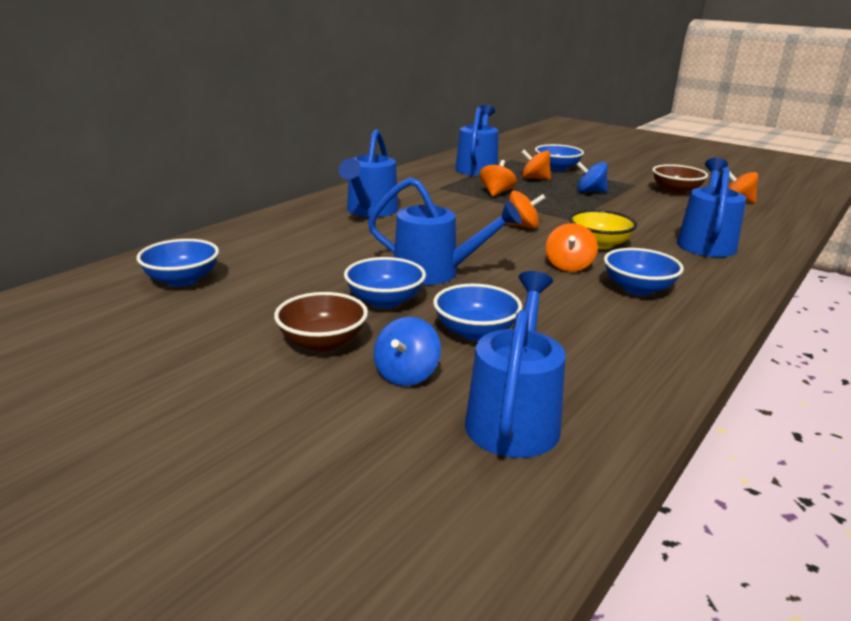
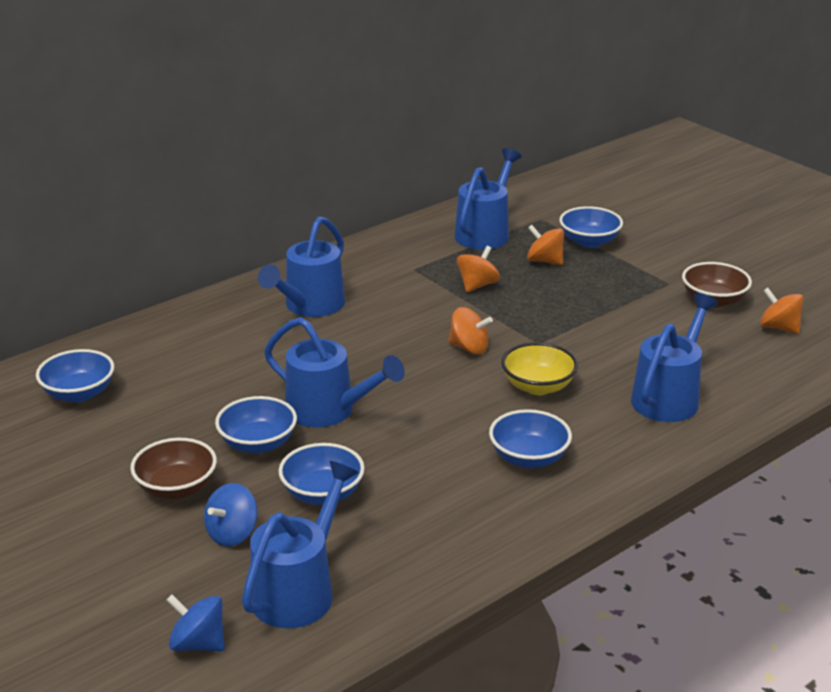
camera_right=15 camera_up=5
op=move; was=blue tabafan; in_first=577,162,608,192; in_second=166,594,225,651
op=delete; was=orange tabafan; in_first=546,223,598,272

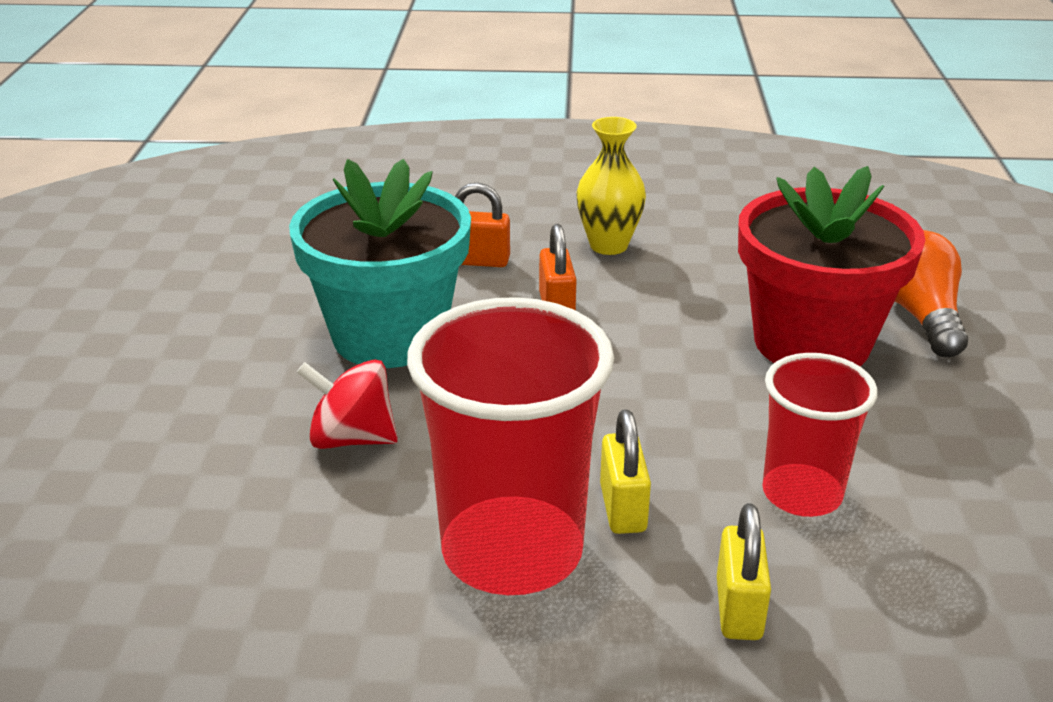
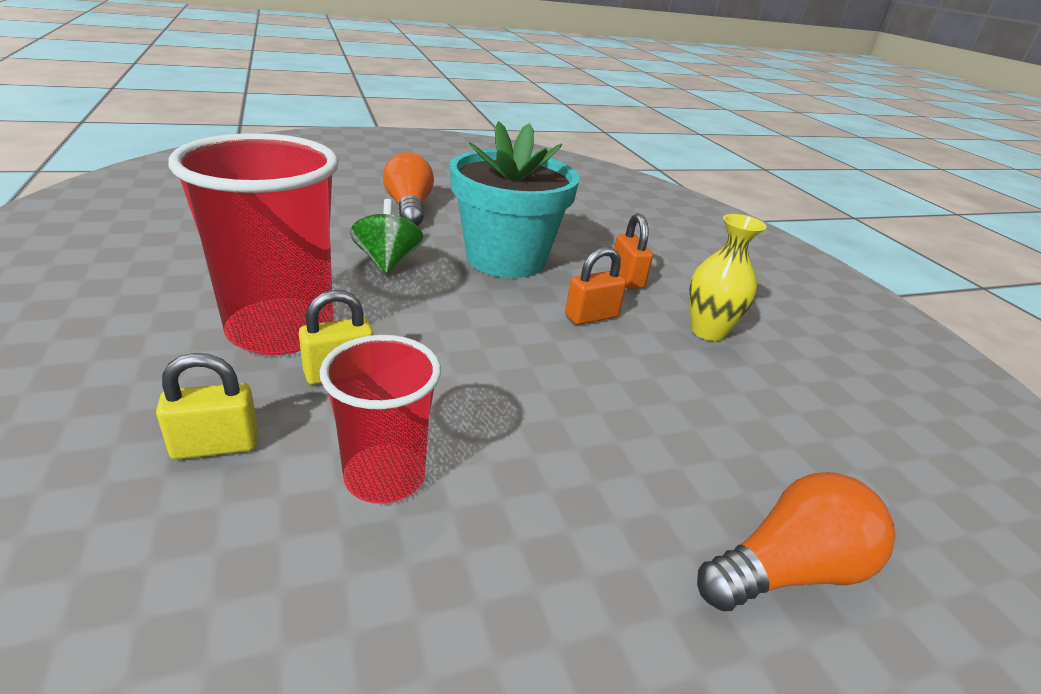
camera_right=65 camera_up=0
op=delete; was=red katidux; in_first=738,166,926,366
op=recolor; was=red tabafan; now=green tabafan; in_first=297,360,398,449; in_second=350,199,423,274
op=insert; now=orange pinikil; in_second=383,152,434,226

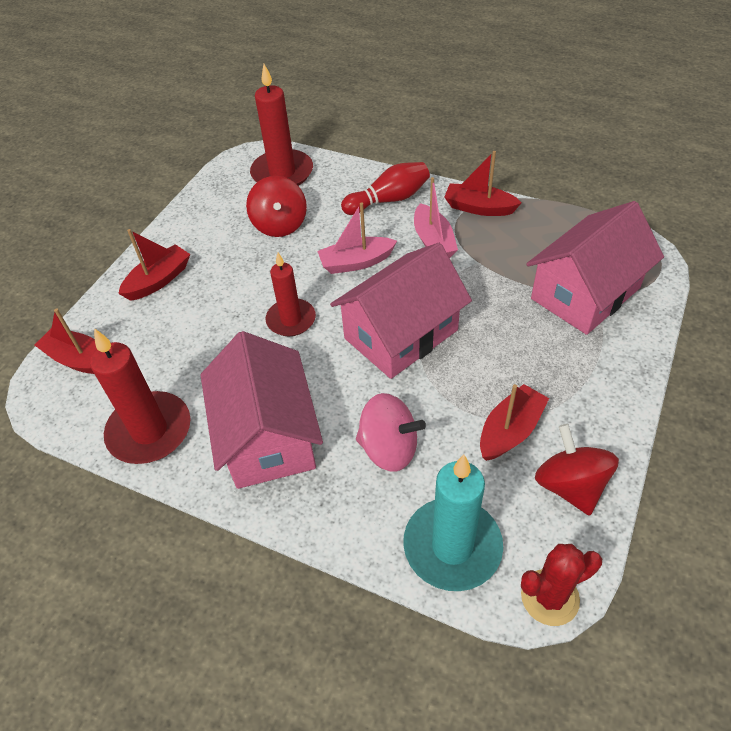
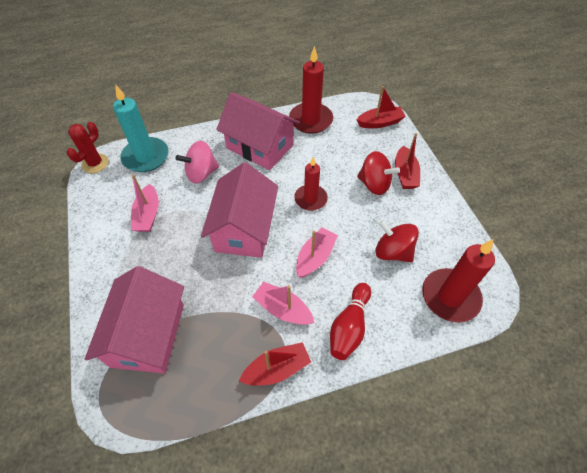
camera_right=135 camera_up=5
op=recolor; was=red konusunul; now=pink konusunul; in_first=480,384,549,461; in_second=131,175,159,232
op=move; was=red tabafan; in_first=535,424,619,516; in_second=357,151,400,195

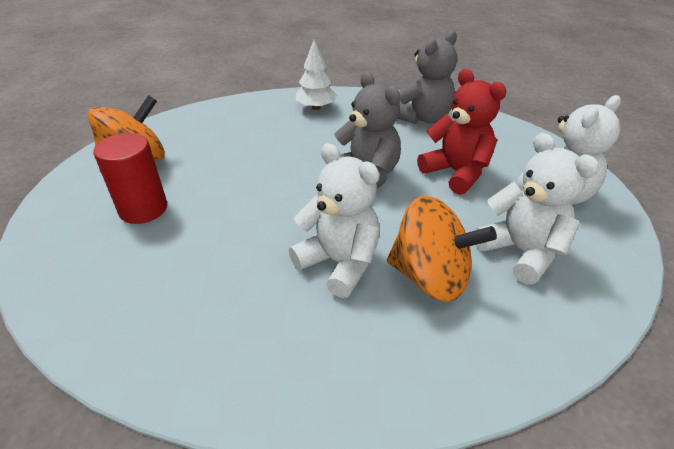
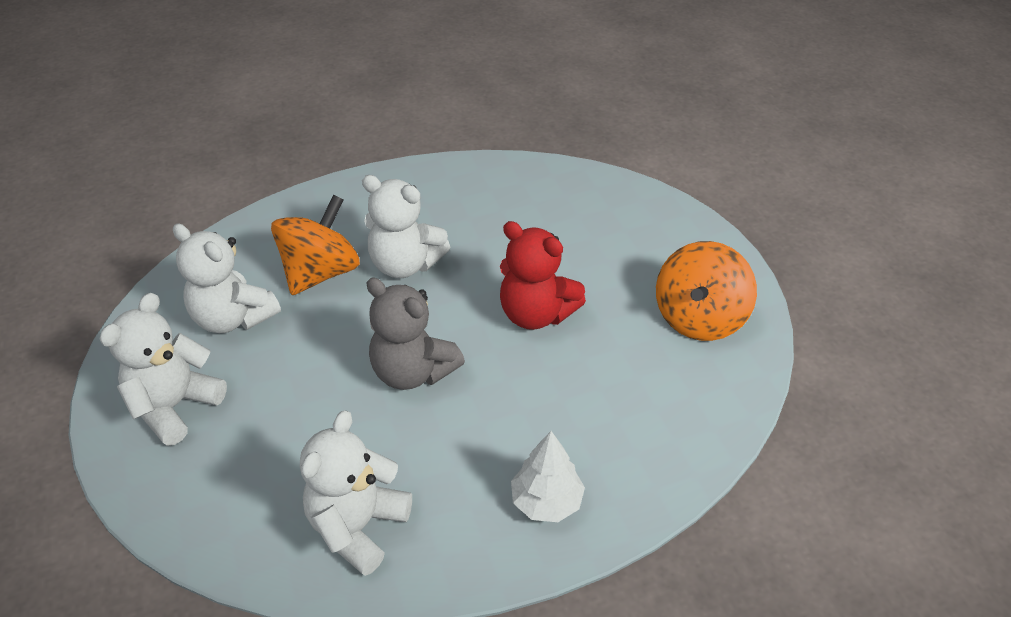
camera_right=160 camera_up=5
op=recolor; was=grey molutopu; now=white molutopu; in_first=398,31,457,124; in_second=300,410,412,576
op=move; was=red molutopu; in_first=417,69,507,195; in_second=500,221,586,330
op=delete; was=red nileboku; in_first=93,133,167,224
op=rotate; was=orange tabafan; in_first=387,196,497,302; in_second=271,195,360,295; clockwise=120

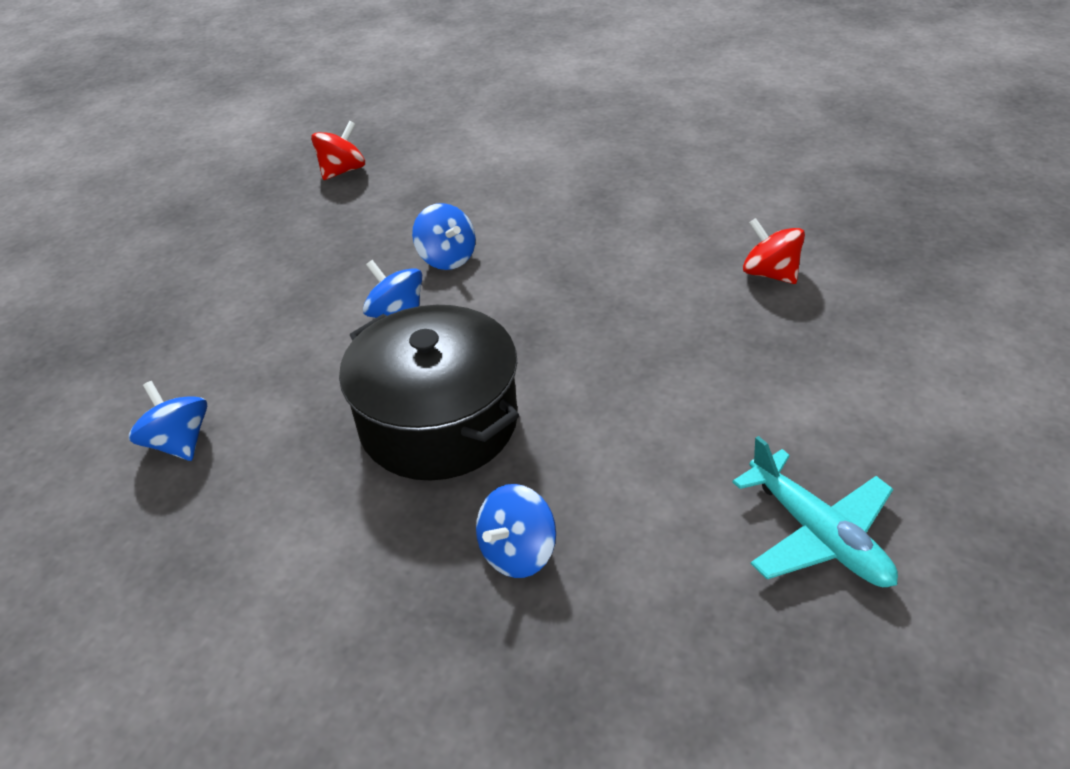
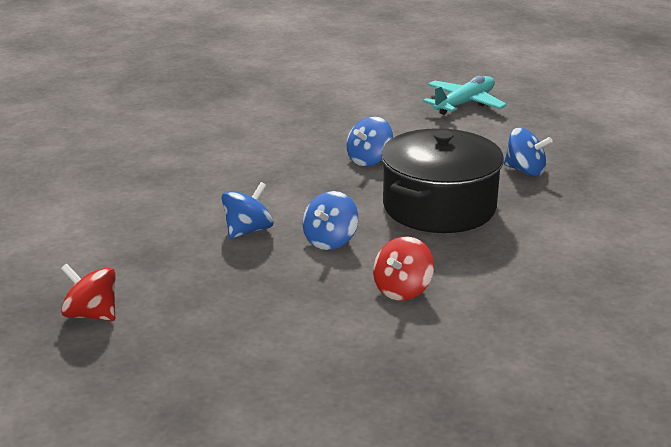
camera_right=-105 camera_up=-15
op=move; was=red tabafan; in_first=743,218,805,284; in_second=373,236,434,301
op=move; was=blue tabafan; in_first=129,381,207,461; in_second=347,116,393,166

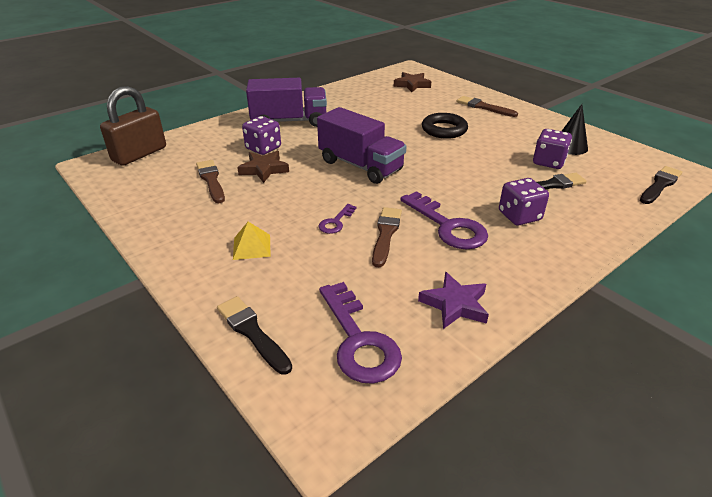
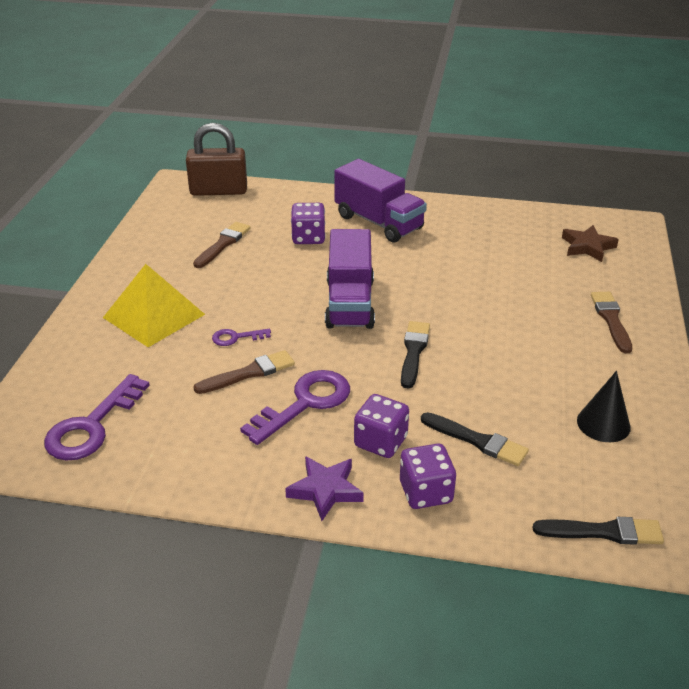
camera_right=50 camera_up=0
op=delete; was=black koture; in_first=422,113,468,139
op=move; was=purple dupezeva; in_first=533,129,572,169; in_second=400,444,456,509
op=delete; was=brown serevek; in_first=237,151,289,183
op=rotate; was=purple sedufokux; in_first=400,191,488,249; in_second=240,370,350,445; clockwise=-150
op=resize; was=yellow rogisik; in_first=233,222,271,260; in_second=103,264,205,347; ratio=2.0
op=move; was=purple serevek; in_first=418,272,489,329; in_second=285,456,364,521
op=move; was=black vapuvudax; in_first=217,296,292,375; in_second=401,321,430,389

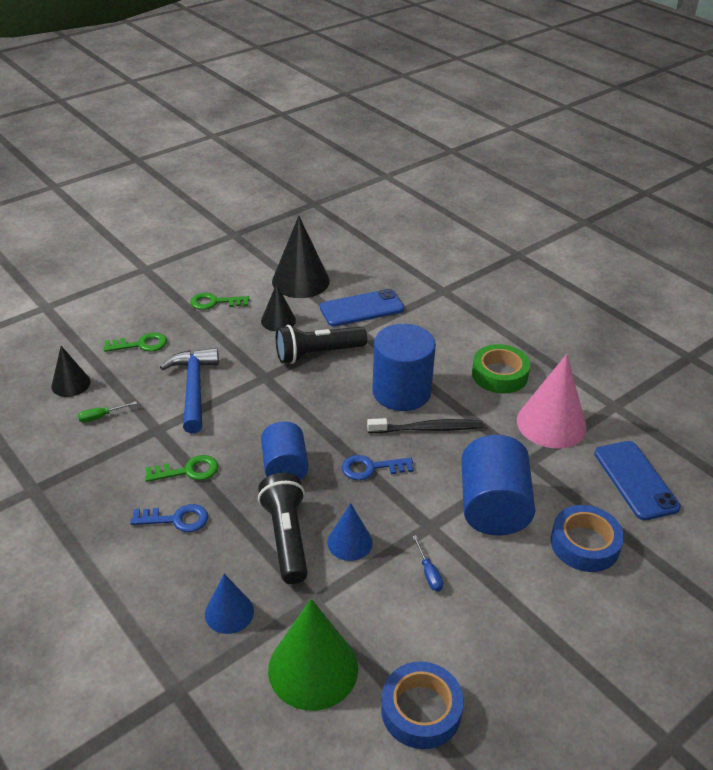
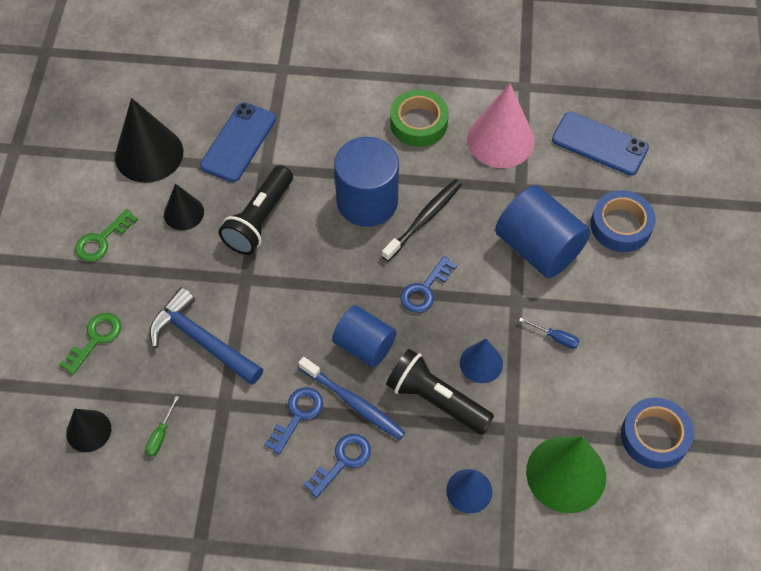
camera_right=-45 camera_up=20
op=recolor; was=green sedufokux; now=blue sedufokux; in_first=145,455,218,482; in_second=264,387,323,455
op=insert; now=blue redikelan; in_second=298,357,405,440

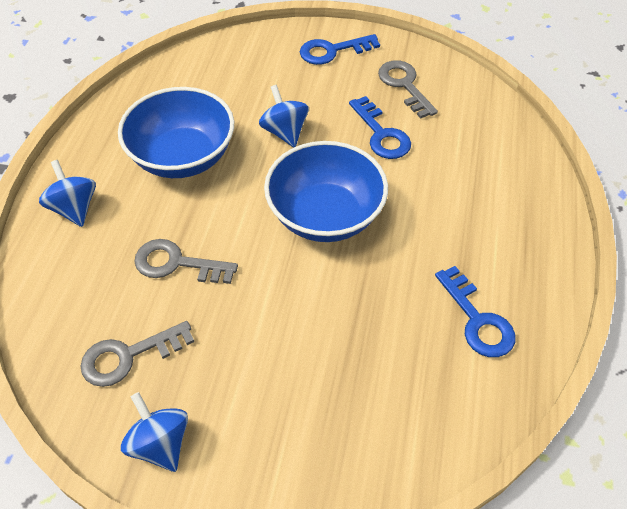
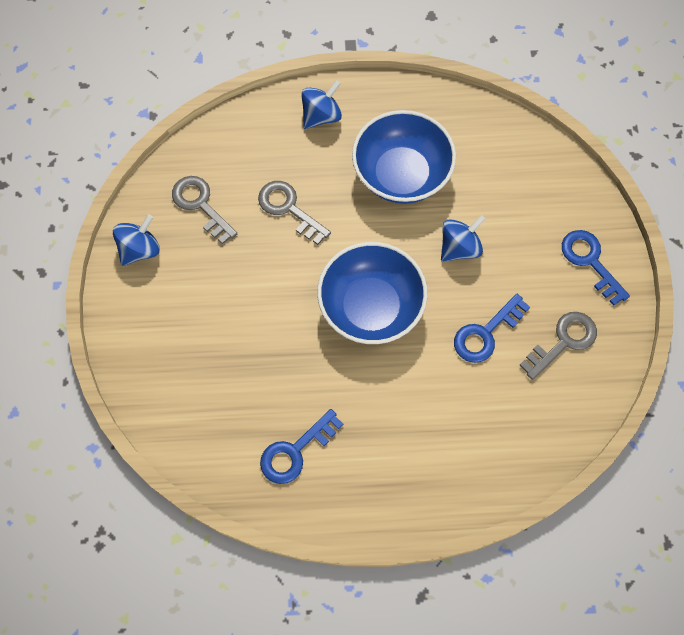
camera_right=75 camera_up=15
op=rotate; was=grey sedufokux; in_first=134,239,238,284; in_second=258,181,331,245; clockwise=-45

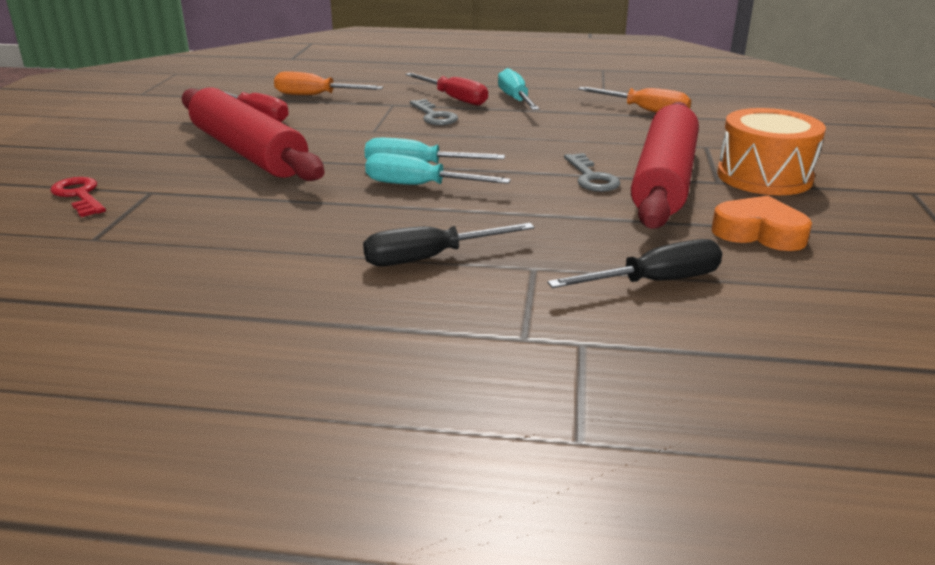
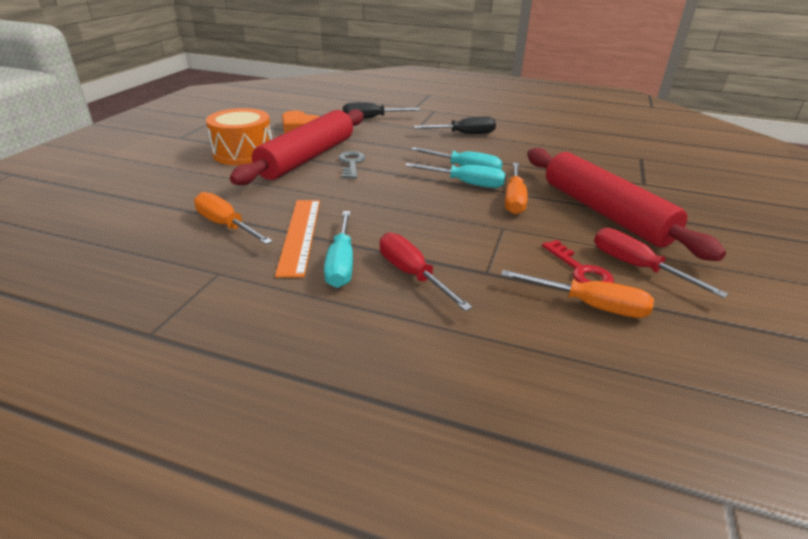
camera_right=-170 camera_up=5
op=delete; was=grey sedufokux; in_first=410,99,458,125
op=move; was=red sedufokux; in_first=50,177,106,217; in_second=542,240,614,283
op=insert; now=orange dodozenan; in_second=505,163,528,215
op=insert; now=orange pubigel; in_second=275,200,320,278

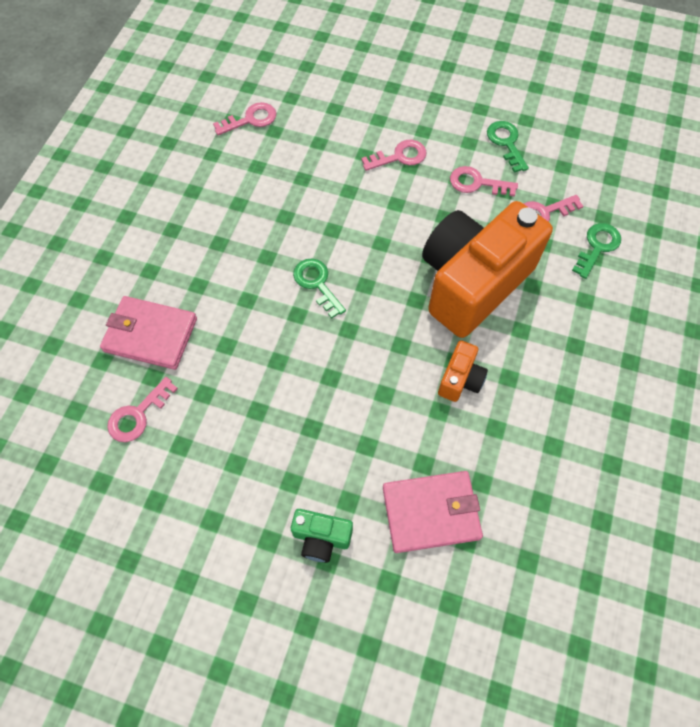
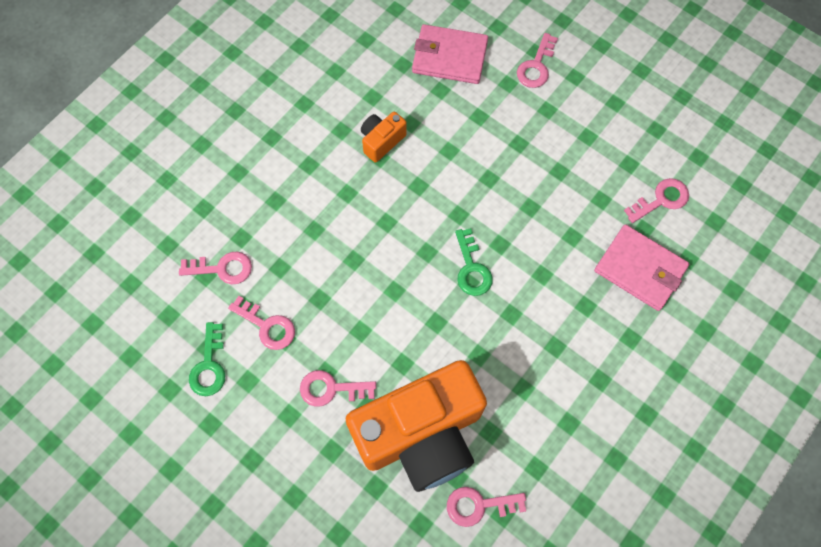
camera_right=-160 camera_up=5
op=move; was=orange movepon; in_first=422,201,553,338; in_second=346,360,487,492
op=delete; was=green sedufokux; in_first=572,223,621,279
op=replace; was=green movepon; now=pink sedufokux; in_first=291,509,353,563; in_second=517,33,558,88

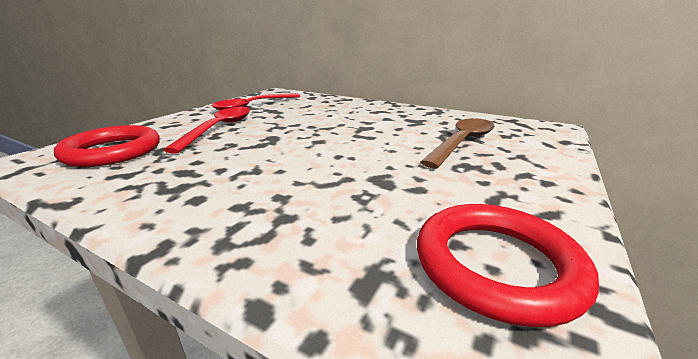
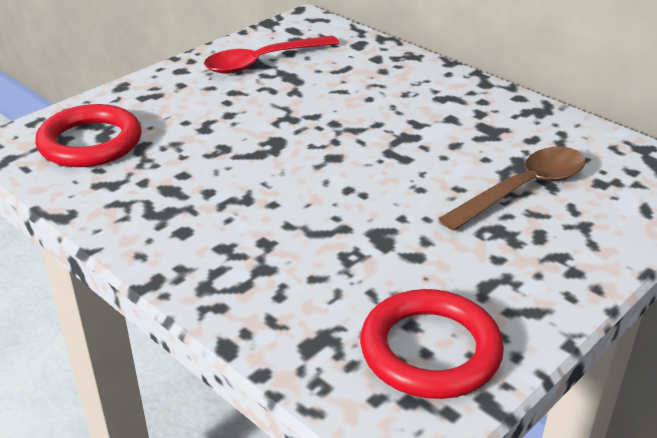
camera_right=15 camera_up=10
op=delete; was=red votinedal; in_first=164,107,250,154

